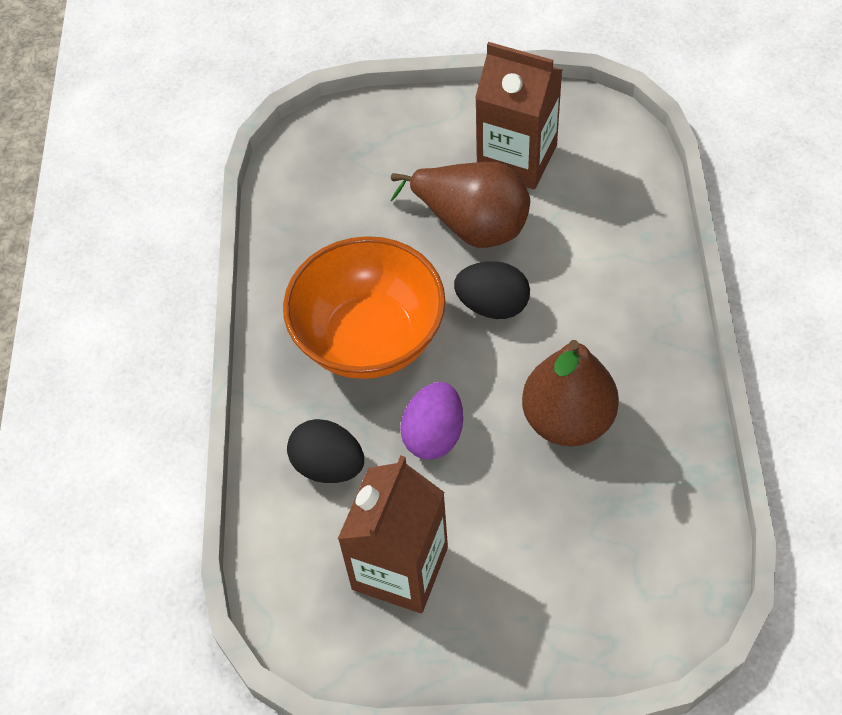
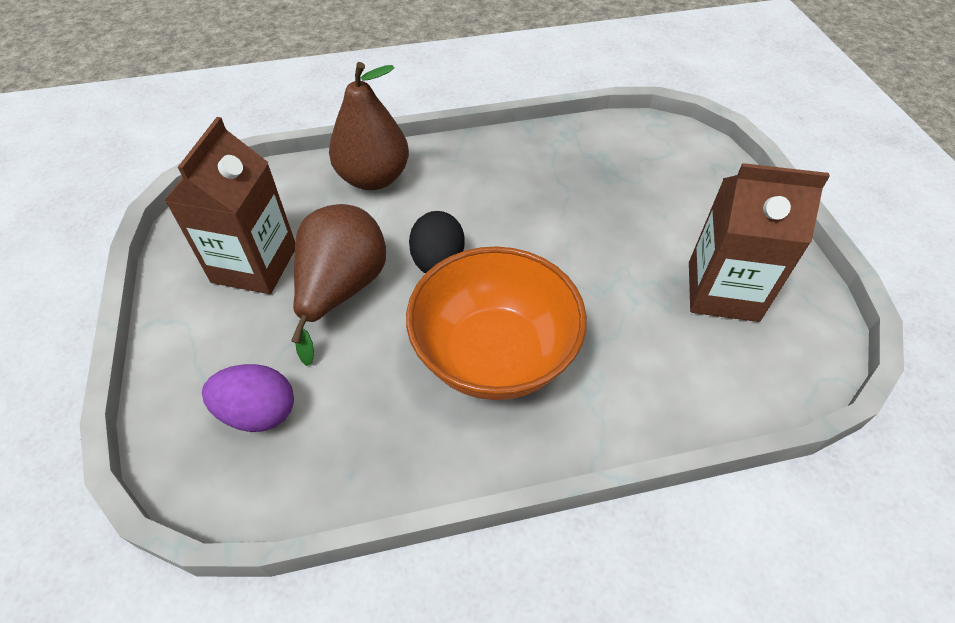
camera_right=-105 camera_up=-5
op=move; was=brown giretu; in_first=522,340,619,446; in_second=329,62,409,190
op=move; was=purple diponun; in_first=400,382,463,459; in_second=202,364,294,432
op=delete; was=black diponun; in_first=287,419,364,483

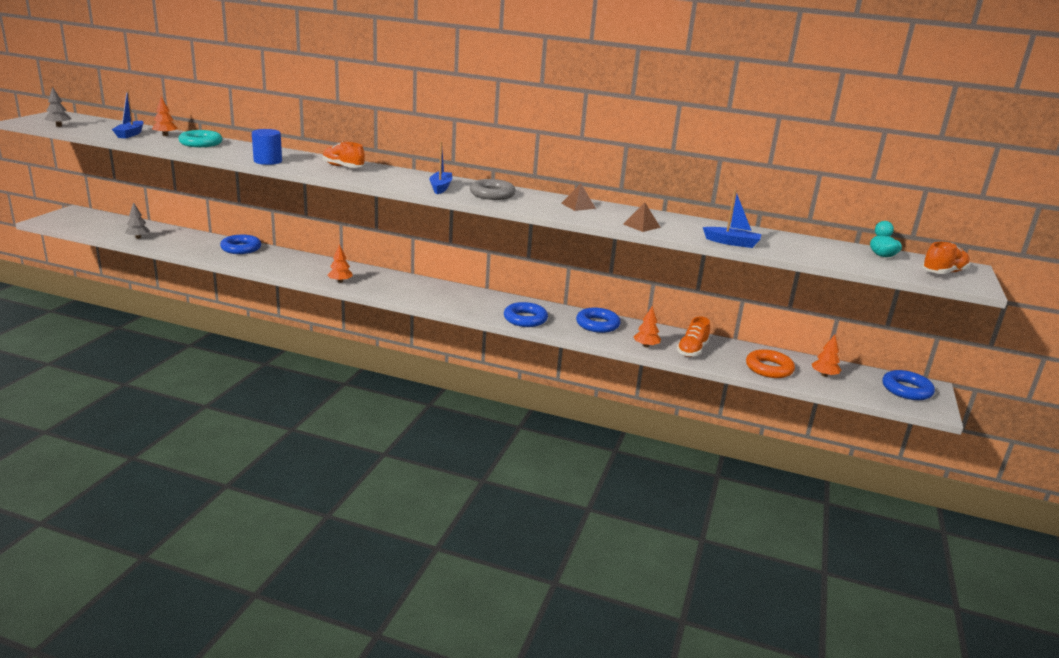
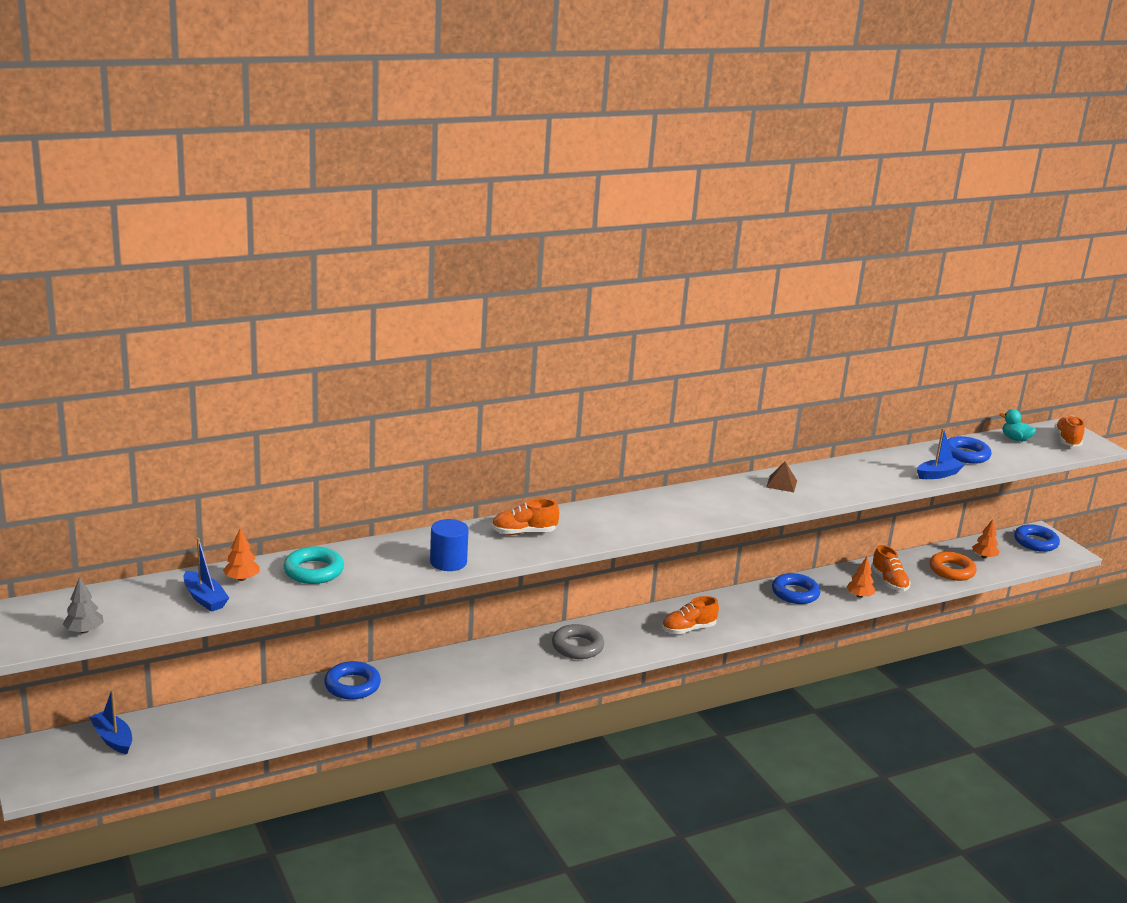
camera_right=-45 camera_up=0
op=move; was=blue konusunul; in_first=429,141,452,194; in_second=89,690,132,754
op=move; was=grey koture; in_first=470,179,516,200; in_second=552,624,604,659
op=delete; was=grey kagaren; in_first=125,202,150,239
op=delete; was=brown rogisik; in_first=623,203,661,232
op=delete; was=orange kagaren; in_first=327,244,353,283
op=move; was=blue koture; in_first=504,302,548,327; in_second=947,436,992,464
op=insert; now=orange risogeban; in_second=662,596,719,634

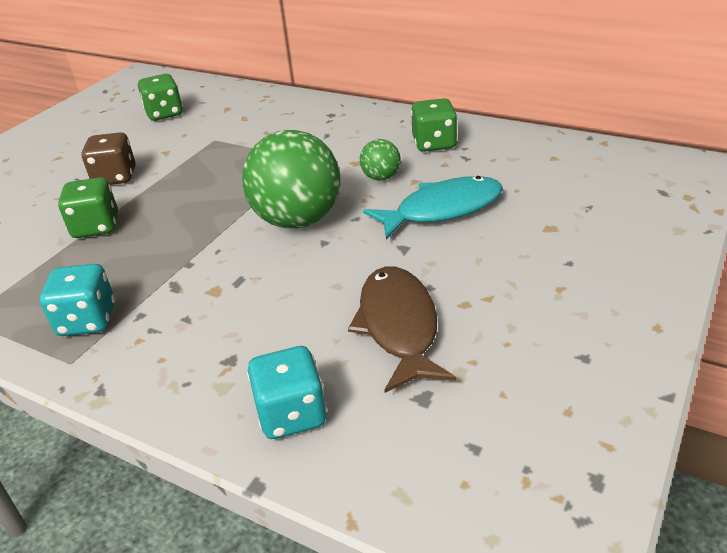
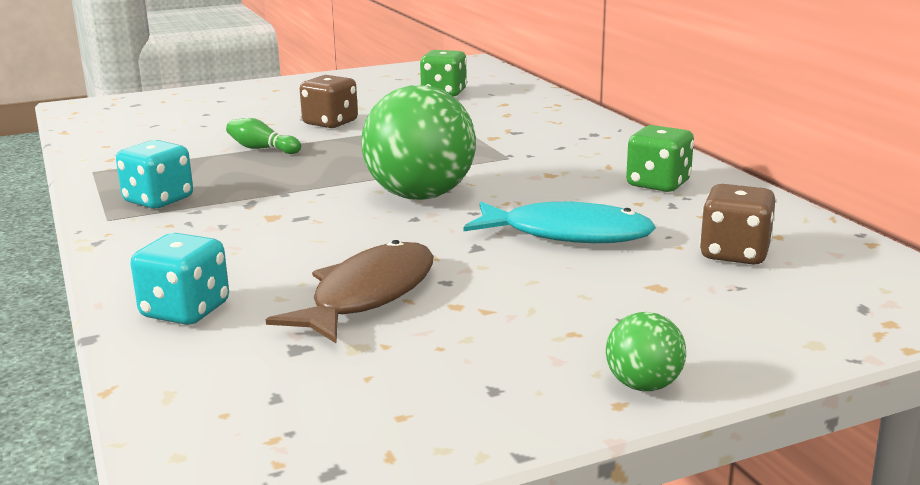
camera_right=35 camera_up=-15
op=move; was=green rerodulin; in_first=360,139,401,181; in_second=606,312,686,391
op=replace; was=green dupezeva; now=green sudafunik; in_first=58,177,118,238; in_second=226,118,301,154
op=insert; now=brown dupezeva; in_second=699,184,775,265

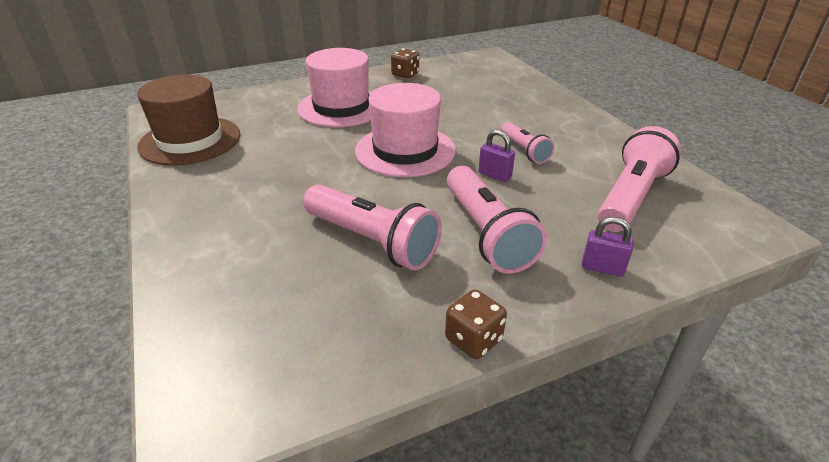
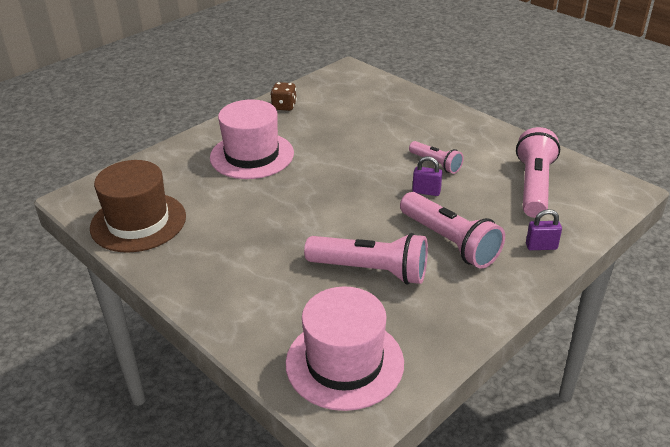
camera_right=-20 camera_up=0
op=move; was=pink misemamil; in_first=355,83,456,177; in_second=286,287,404,411
op=delete; was=brown dupezeva; in_first=445,289,507,359

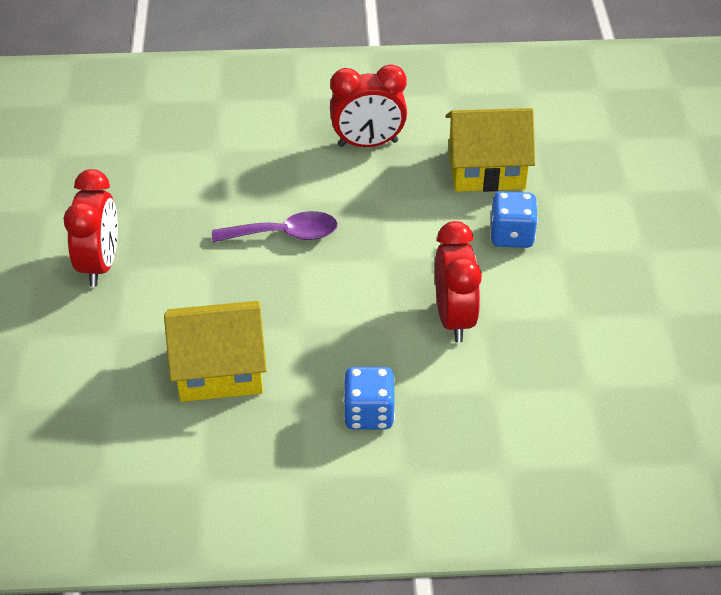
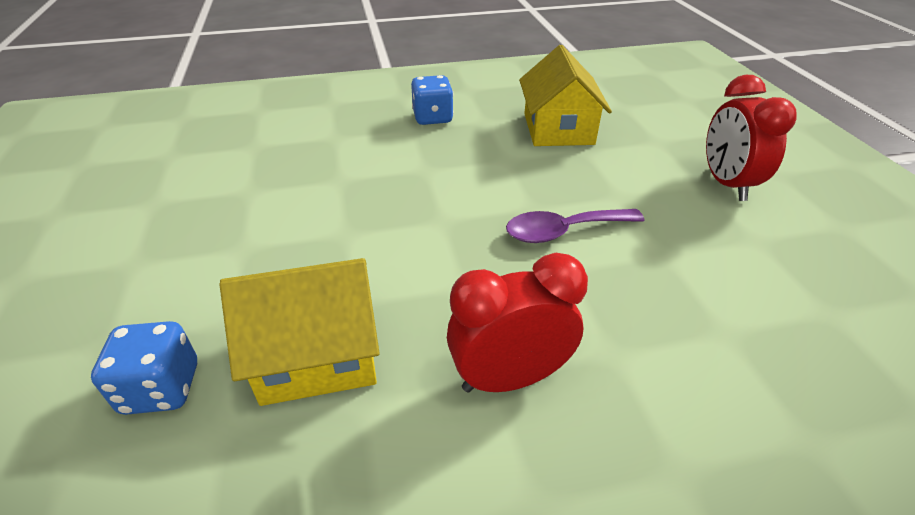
camera_right=170 camera_up=-5
op=move; was=blue dupezeva; in_first=490,192,538,248; in_second=91,321,197,415
op=delete; was=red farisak; in_first=435,221,482,342
op=rotate; was=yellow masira; in_first=164,301,267,402; in_second=519,45,612,146; clockwise=-75

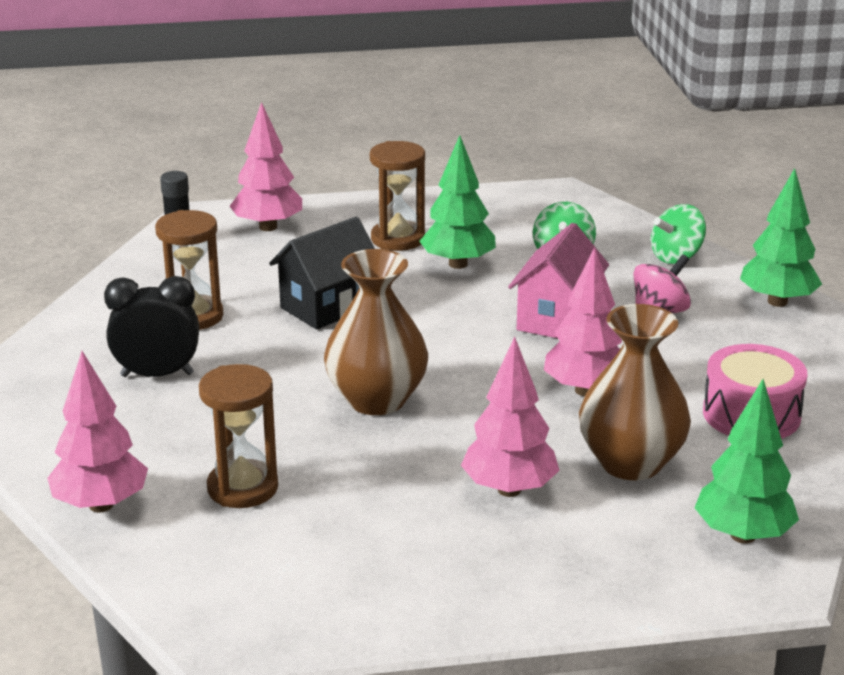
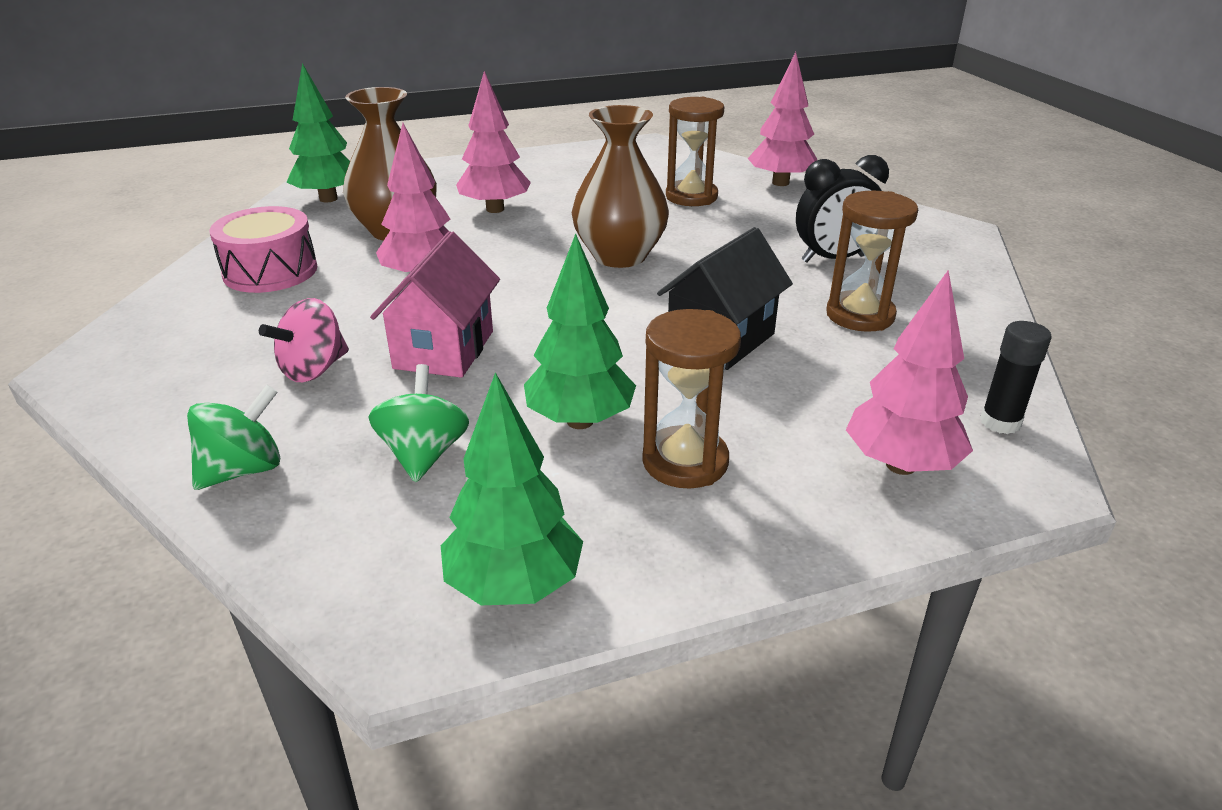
camera_right=170 camera_up=5
op=move; was=green kagaren; in_first=740,168,822,307; in_second=441,372,583,605

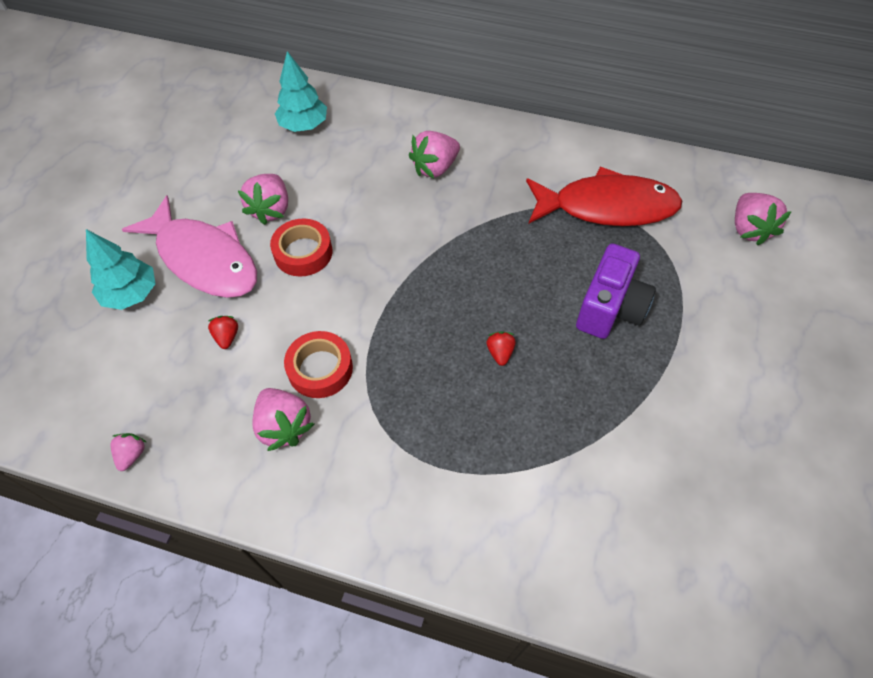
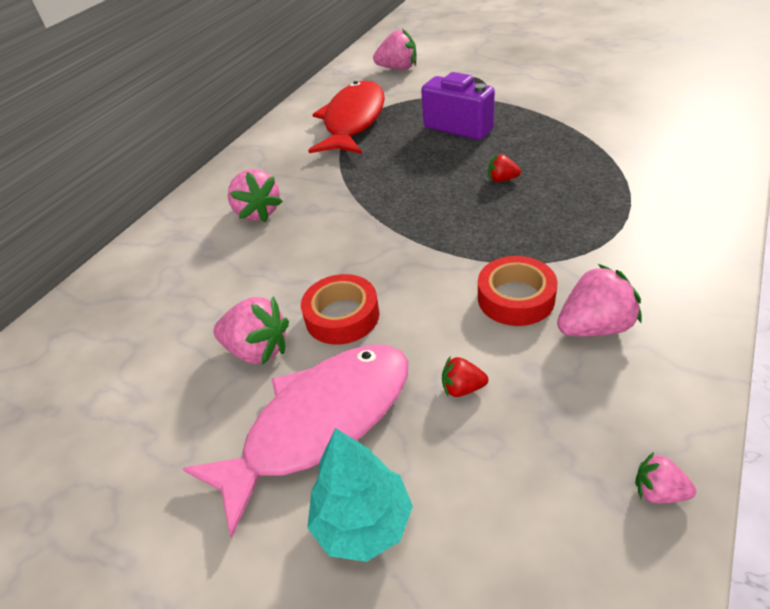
camera_right=-75 camera_up=-15
op=delete; was=turquoise kagaren; in_first=275,51,327,132

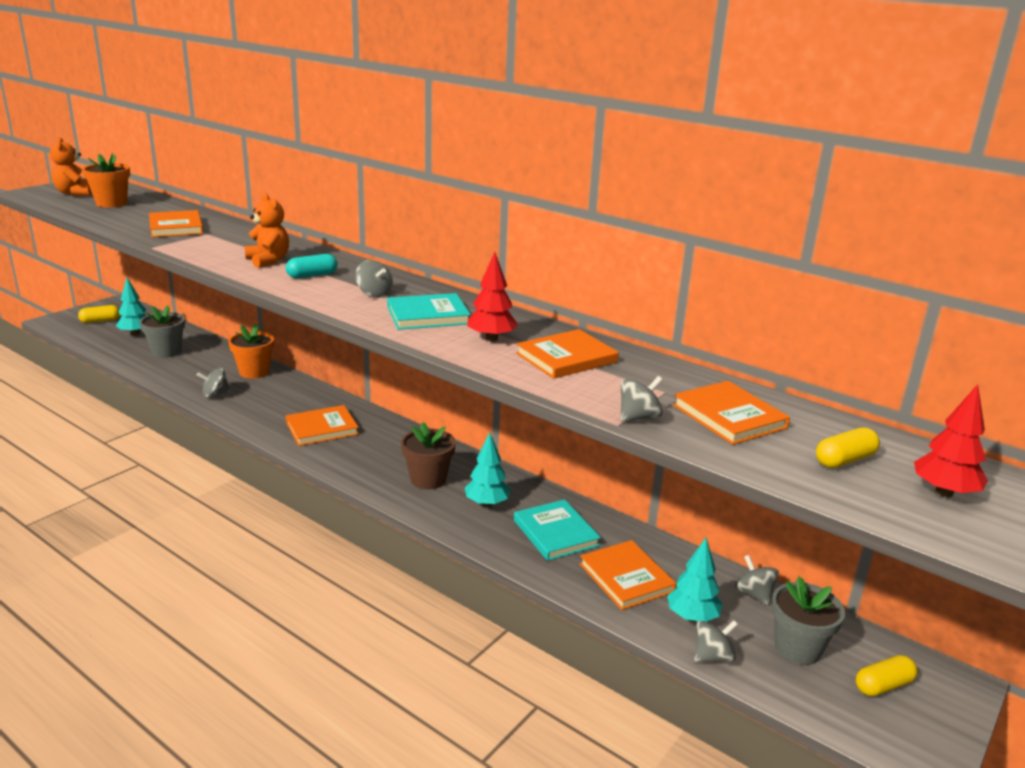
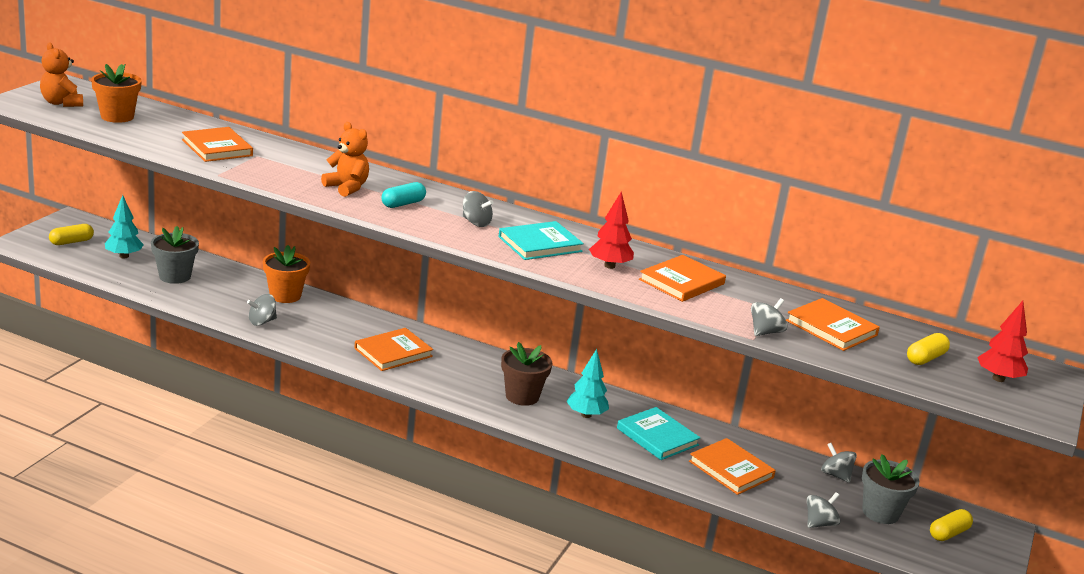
camera_right=-15 camera_up=0
op=delete; was=turquoise kagaren; in_first=667,538,723,622

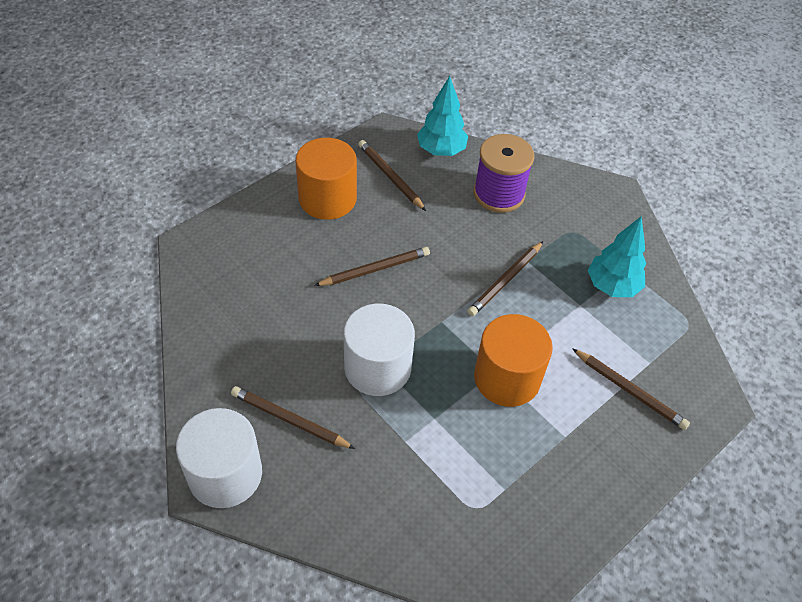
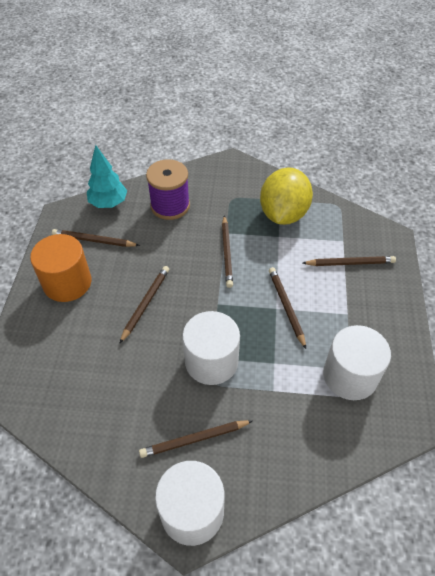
camera_right=-40 camera_up=0
op=replace; was=turquoise kagaren; now=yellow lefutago; in_first=588,217,646,297; in_second=260,167,313,225
op=replace; was=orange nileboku; now=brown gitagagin; in_first=474,314,553,407; in_second=269,267,306,349
op=insert; now=white nileboku; in_second=323,325,391,400

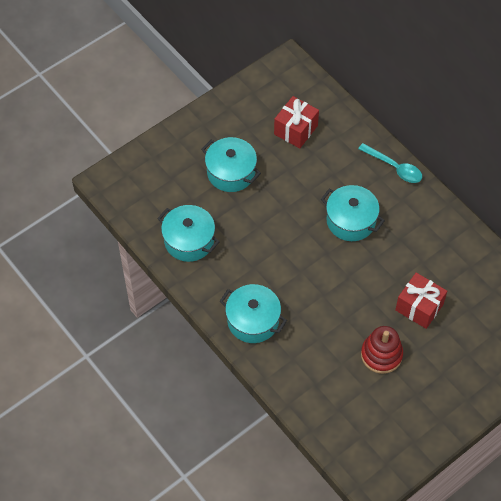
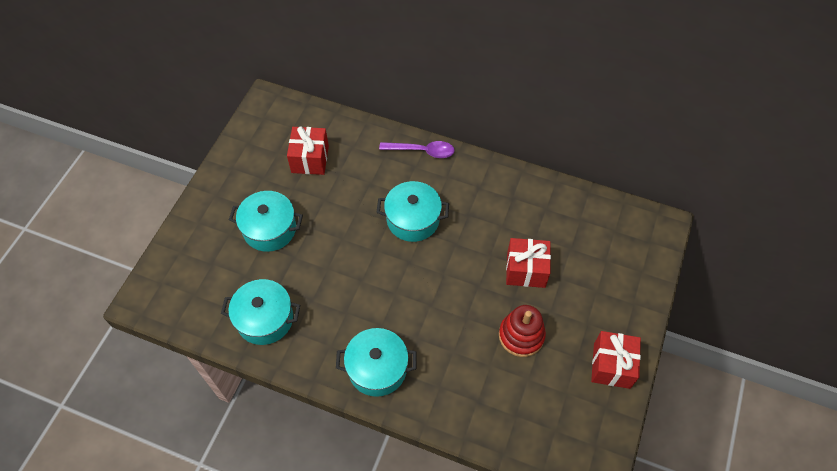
camera_right=-30 camera_up=0
op=recolor; was=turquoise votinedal; now=purple votinedal; in_first=358,143,422,183; in_second=379,141,455,158
op=insert; now=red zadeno; in_second=591,331,641,389

